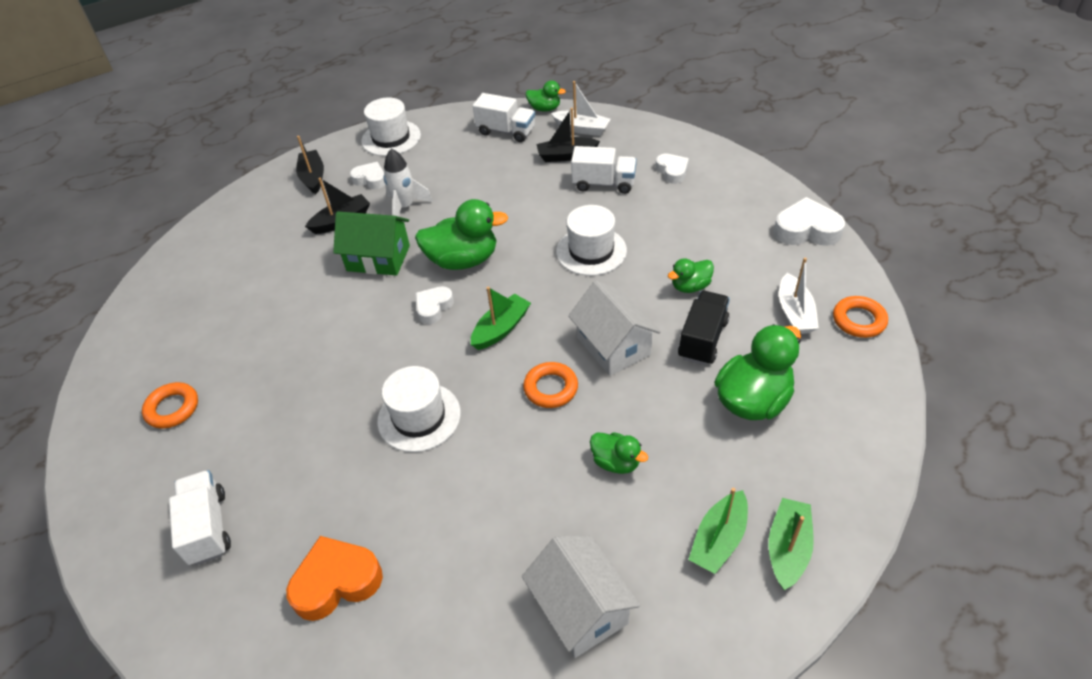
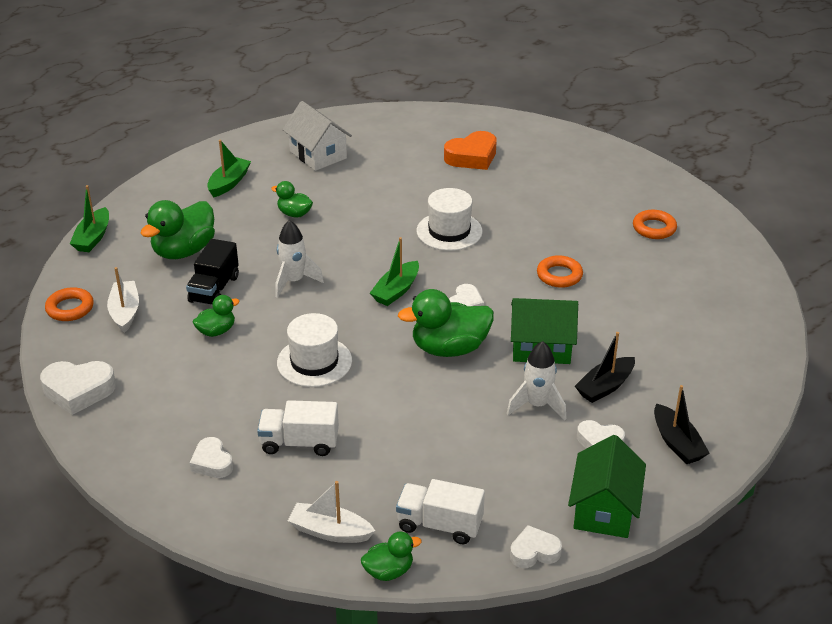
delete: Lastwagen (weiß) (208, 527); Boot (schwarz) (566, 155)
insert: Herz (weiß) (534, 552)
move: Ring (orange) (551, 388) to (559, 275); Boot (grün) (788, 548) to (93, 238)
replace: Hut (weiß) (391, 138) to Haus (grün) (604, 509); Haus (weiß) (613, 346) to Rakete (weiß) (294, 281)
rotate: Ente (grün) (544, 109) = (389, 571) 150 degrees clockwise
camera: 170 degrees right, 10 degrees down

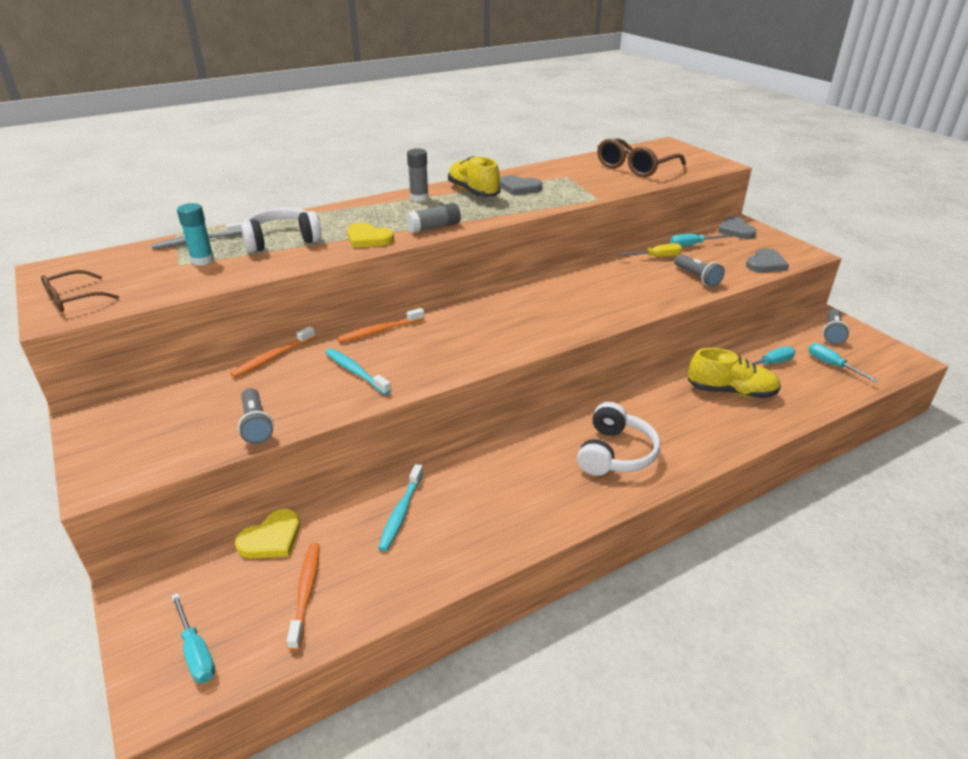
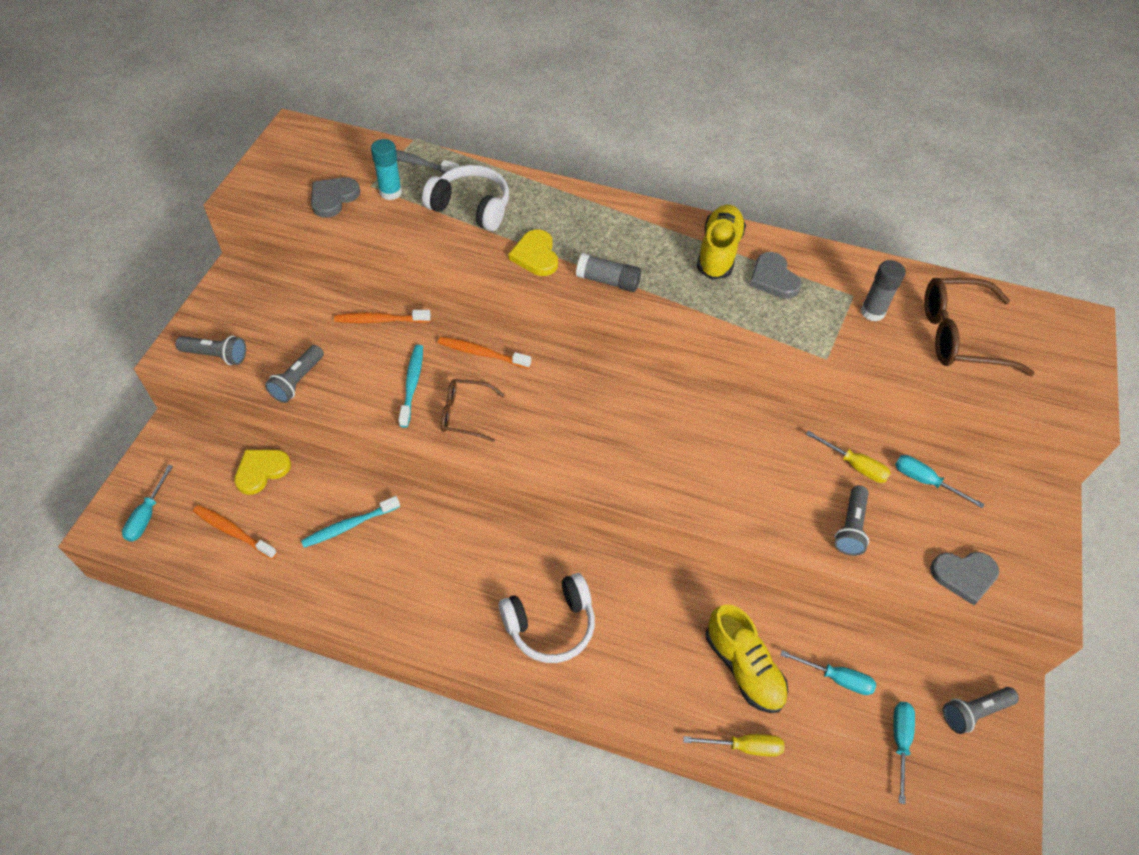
insert: Taschenlampe (grau) (216, 355); Schraubenzieher (gelb) (744, 746)
move: Brille (braun) (74, 299) to (465, 414); Klebestift (grau) (419, 198) to (872, 312); Herz (grau) (735, 230) to (333, 198)
rotate: Herz (gelb) (271, 538) = (261, 471) 135 degrees clockwise; Zahnbürste (orange) (306, 592) = (233, 531) 105 degrees counterclockwise
camera: 45 degrees right, 20 degrees up

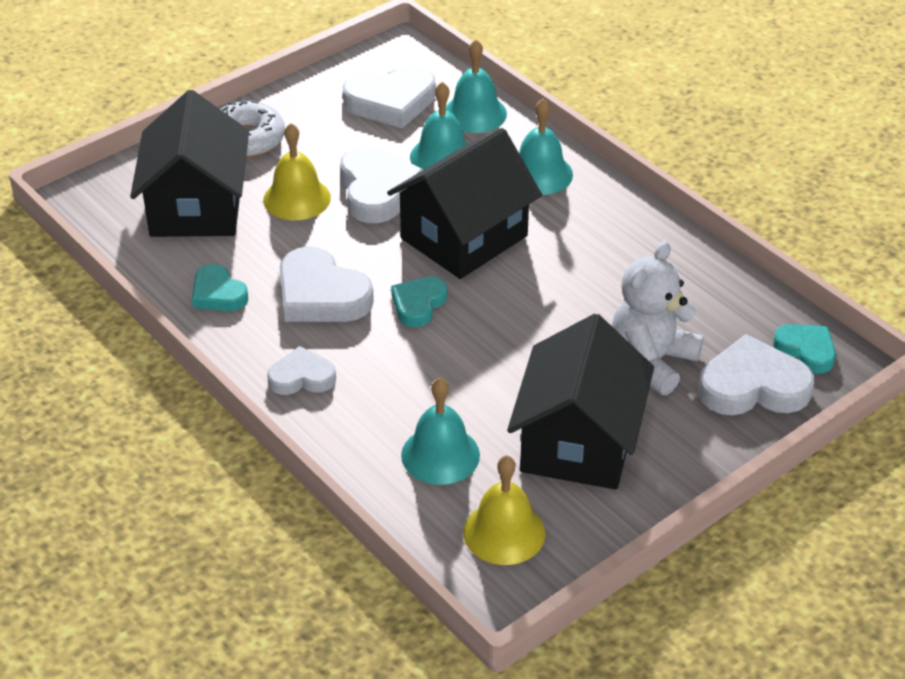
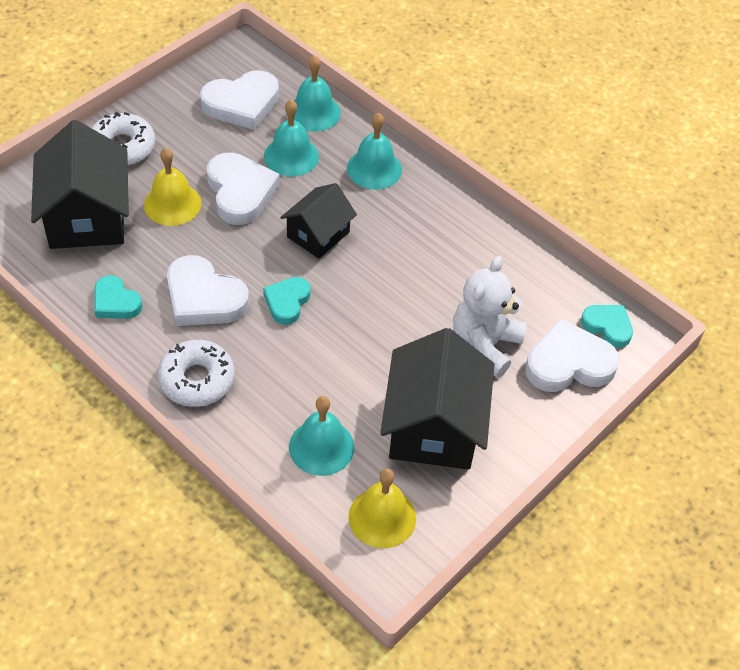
replace: Herz (weiß) (302, 377) to Donut (weiß) (197, 379)
resize: Haus (schwarz) (464, 237) = (318, 234) x0.59
camera: 10 degrees left, 10 degrees up

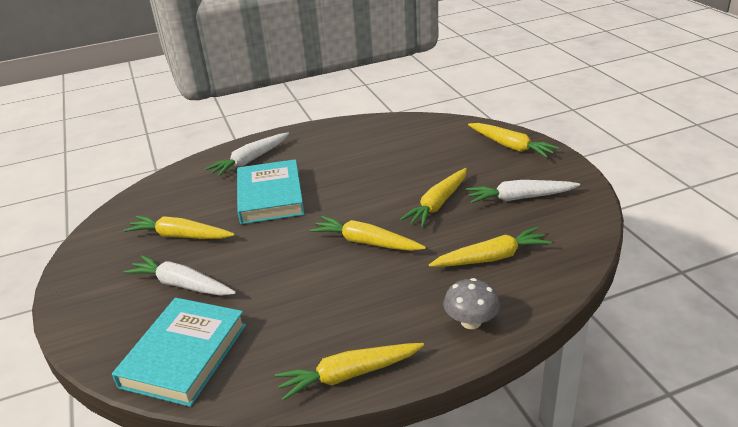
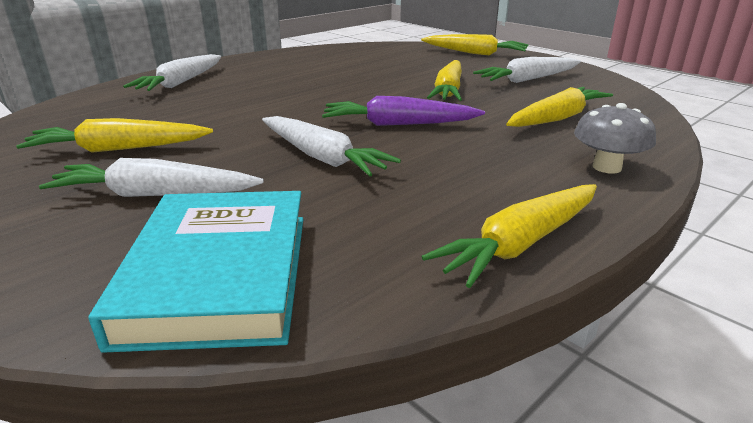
delete: Buch (türkis) (270, 196)
insert: Karotte (weiß) (322, 157)
recolor: Karotte (gelb) (366, 242) to Karotte (lila) (398, 124)
camera: 25 degrees left, 5 degrees down

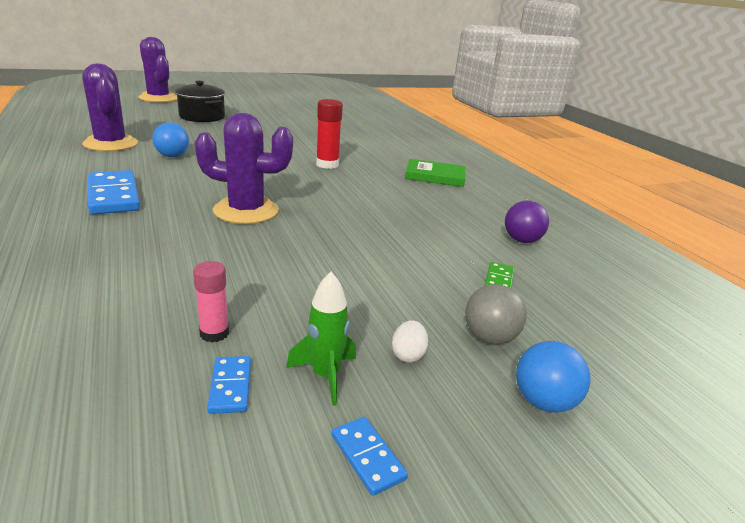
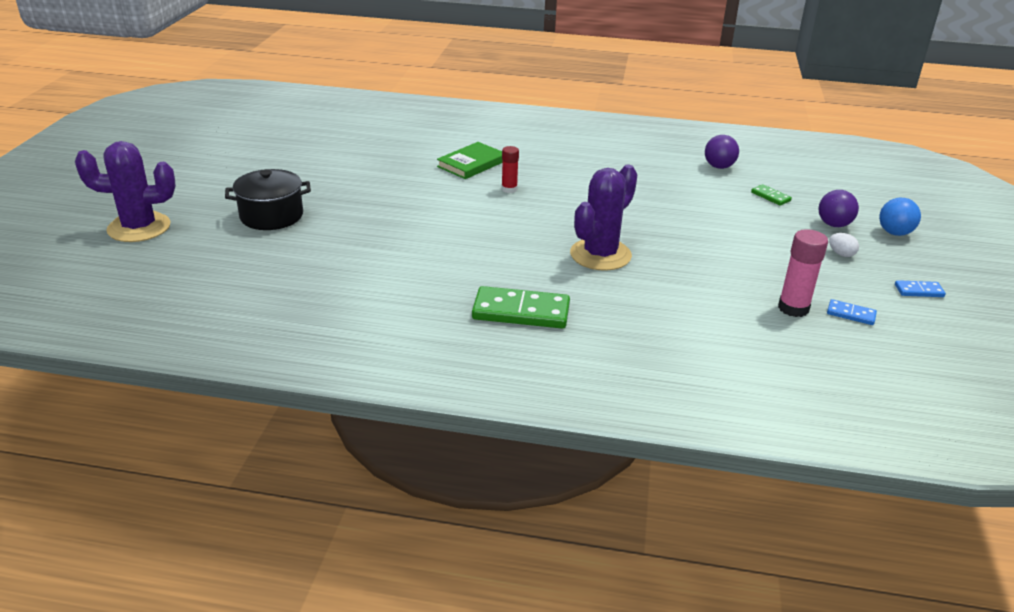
delete: Kaktus (lila) (111, 144); Ball (blau) (172, 156); Rakete (grün) (325, 376)
move: Buch (grün) (435, 176) to (472, 164)
recolor: Dominostein (blau) (113, 196) to Dominostein (grün) (521, 312); Ball (grau) (489, 337) to Ball (lila) (834, 225)
resize: Klebestift (rosa) (214, 333) = (793, 308) x1.55; Klebestift (rot) (327, 165) = (509, 189) x0.65
camera: 55 degrees left, 5 degrees up

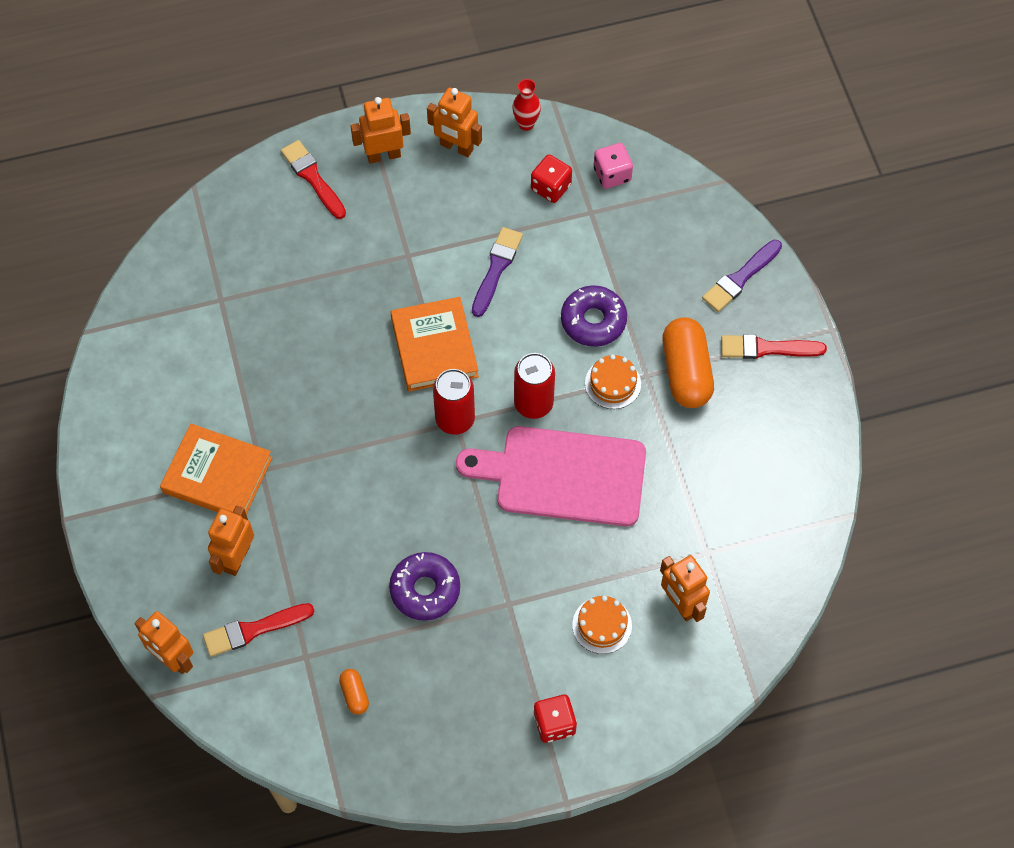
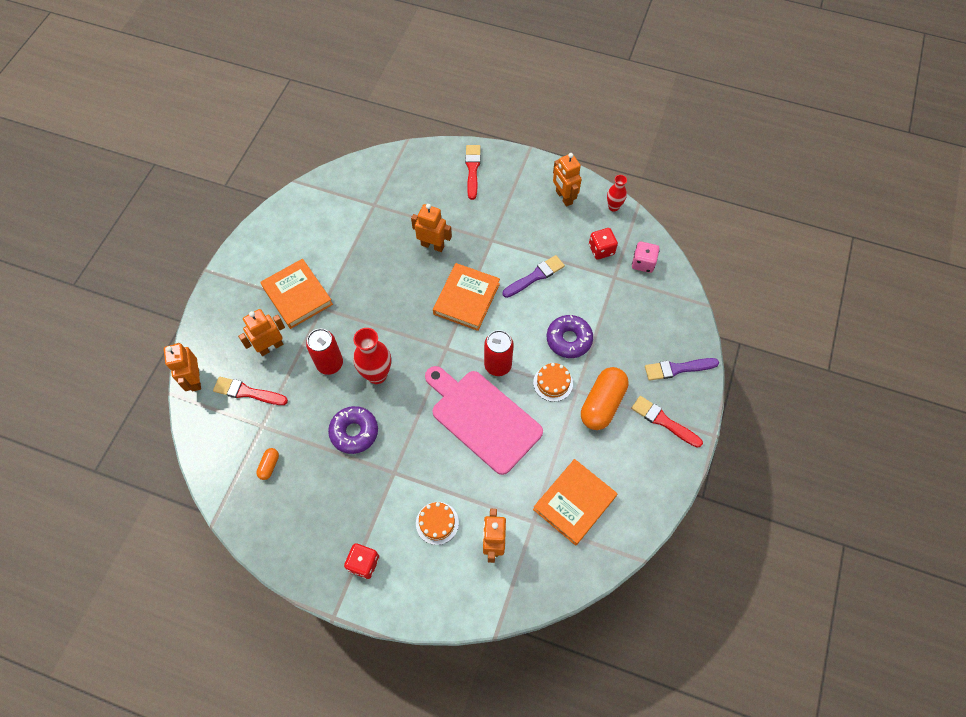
insert: Vase (rot) (377, 375); Buch (orange) (574, 503)
move: Roboter (orange) (383, 155) to (432, 245); Dose (rot) (455, 419) to (330, 363)
camera: 35 degrees right, 0 degrees up

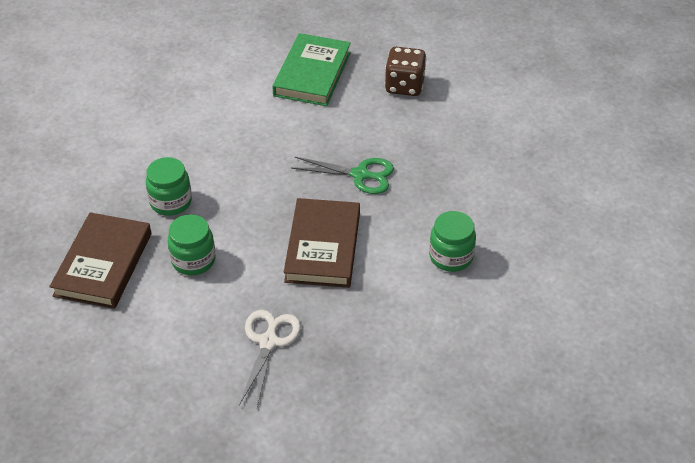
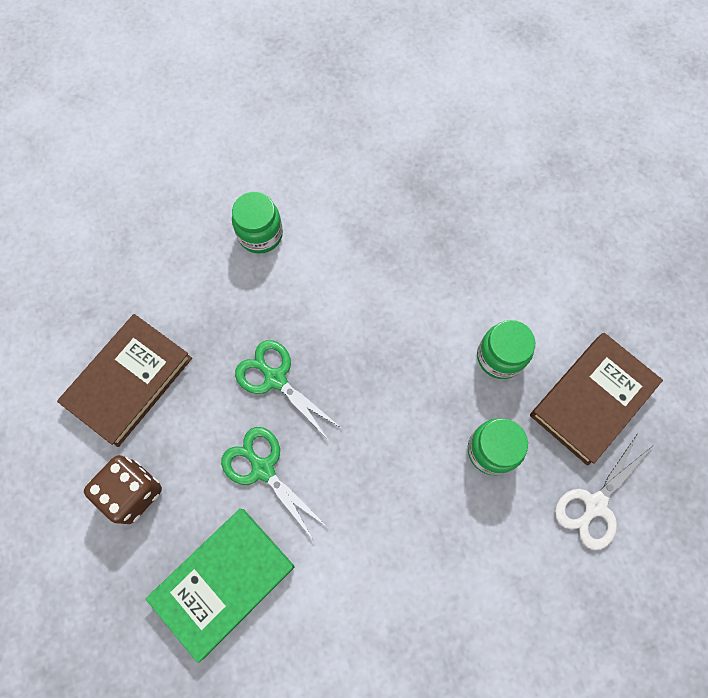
insert: Schere (grün) (262, 468)
move: Schere (weiß) (268, 341) to (595, 505); Buch (braun) (322, 247) to (129, 381)
camera: 150 degrees left, 25 degrees up

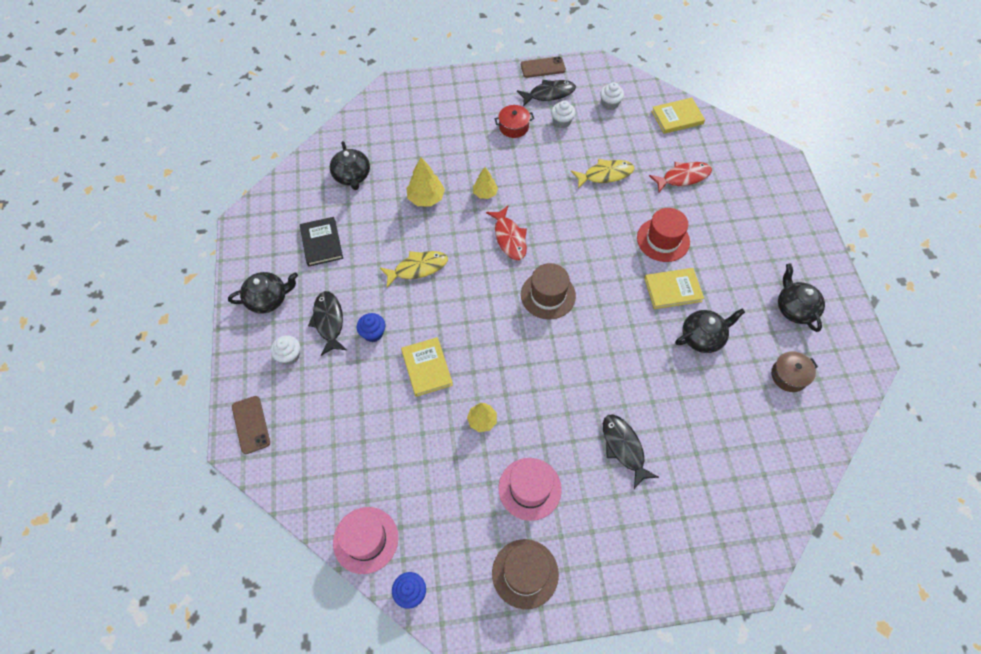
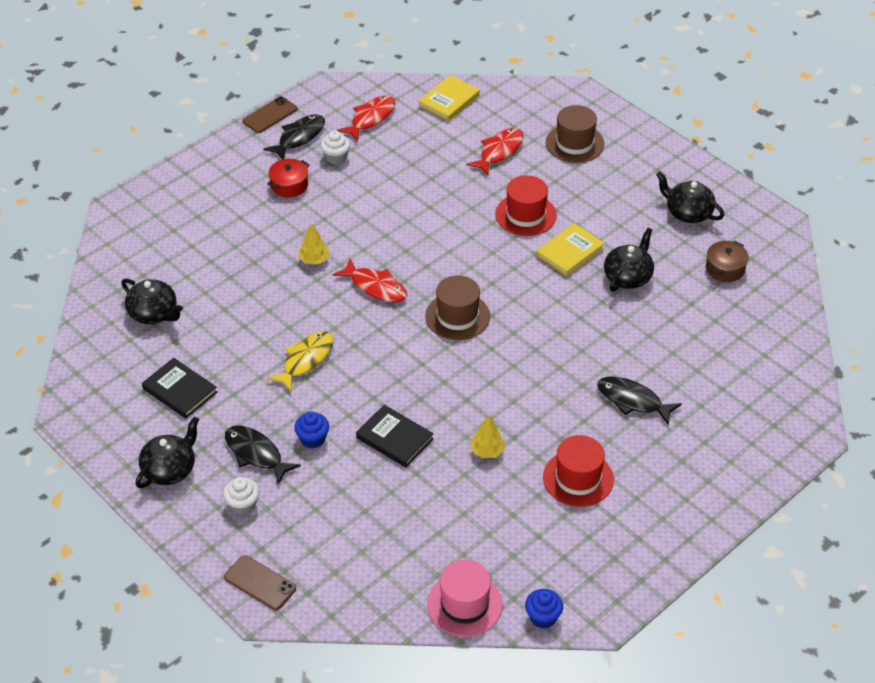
delete: Baum (gelb) (426, 198); Fisch (gelb) (605, 174)
move: Hut (braun) (525, 573) to (574, 143)
replace: Muffin (weiß) (610, 104) to Fisch (rot) (371, 118)
recolor: Buch (gelb) (427, 368) to Buch (schwarz) (394, 438); Hut (rosa) (529, 488) to Hut (rot) (578, 478)
camera: 35 degrees left, 15 degrees down

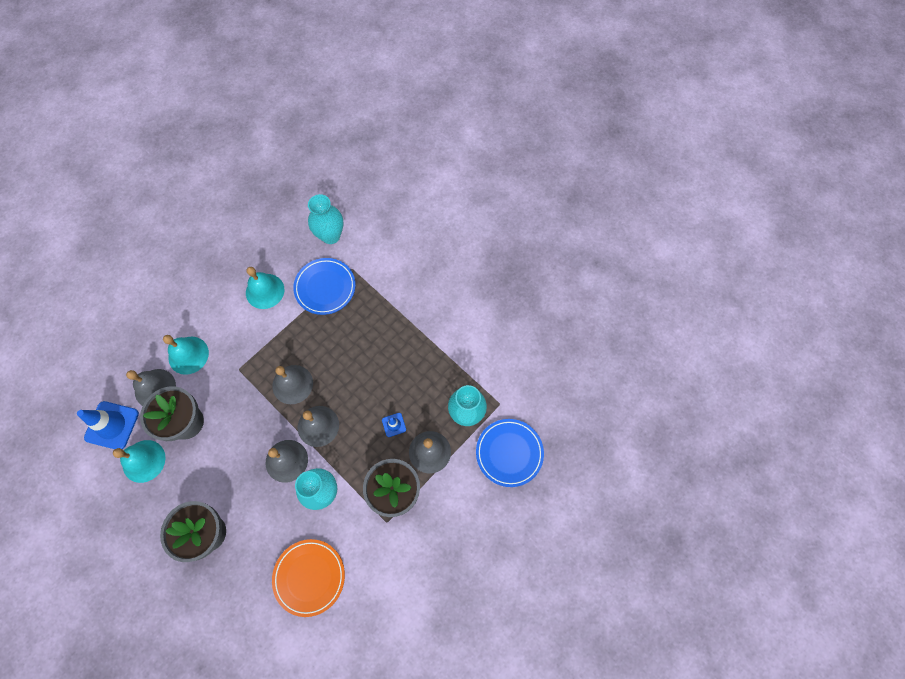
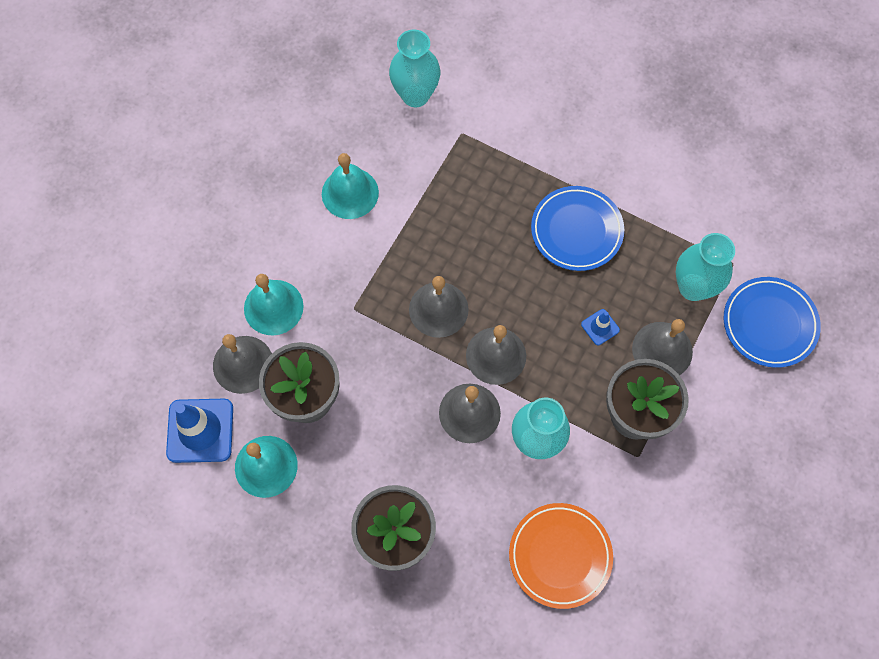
move: Teller (blau) (325, 287) to (576, 230)
camera: 15 degrees left, 0 degrees up

